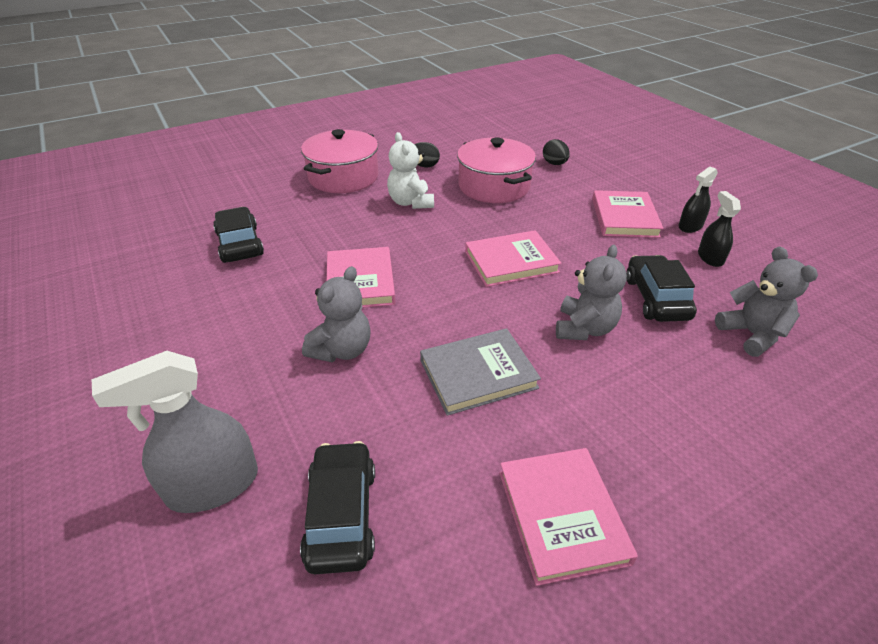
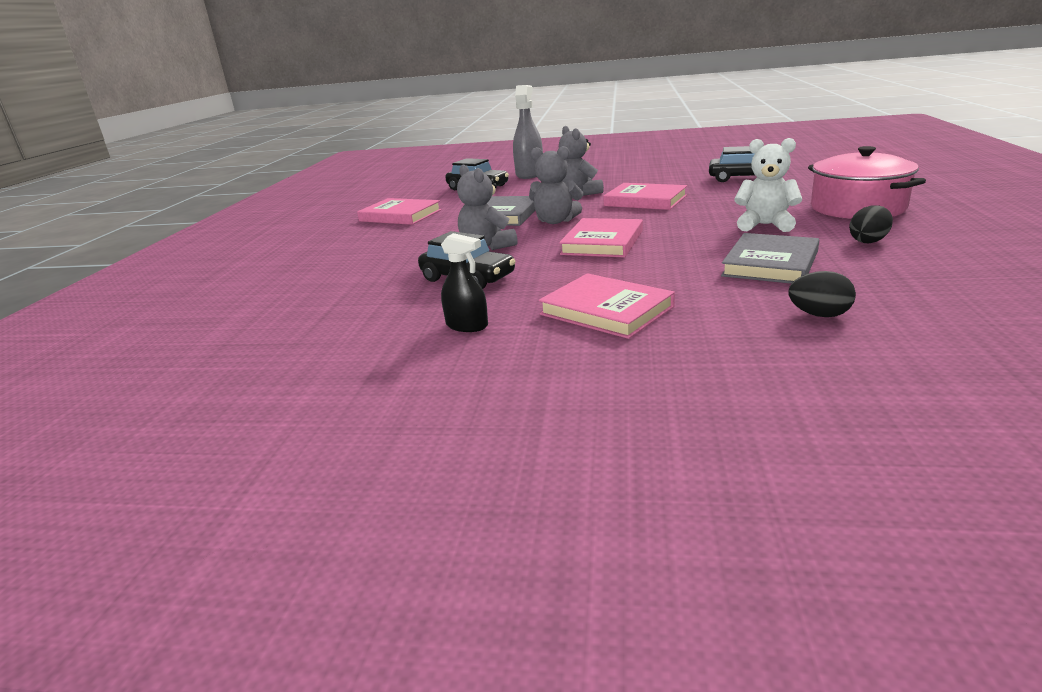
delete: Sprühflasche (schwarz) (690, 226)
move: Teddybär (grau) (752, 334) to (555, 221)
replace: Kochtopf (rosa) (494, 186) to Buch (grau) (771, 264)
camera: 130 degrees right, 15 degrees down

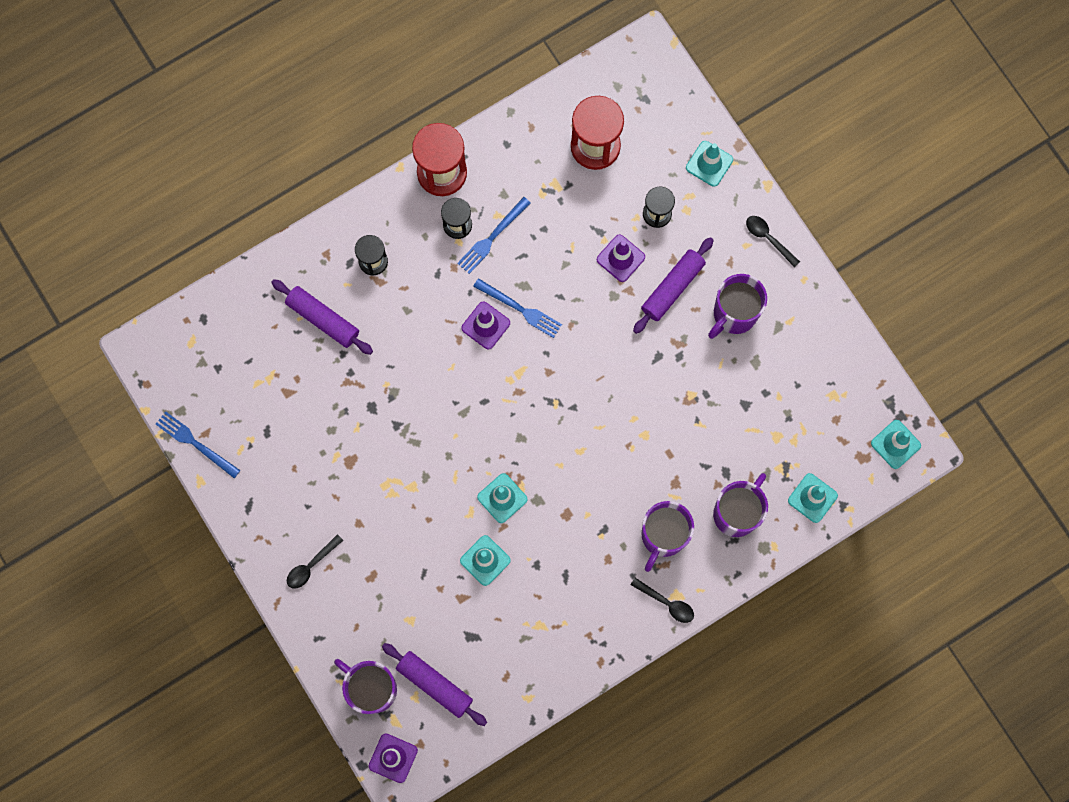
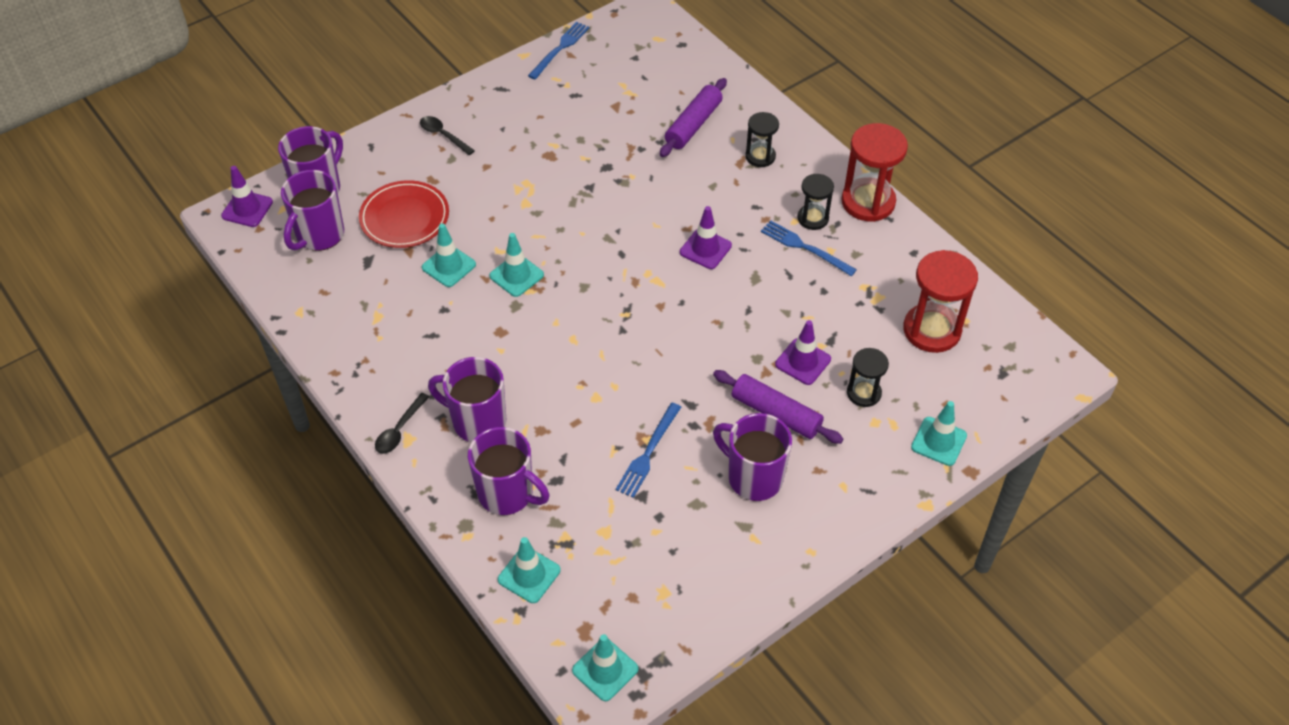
delete: Löffel (schwarz) (768, 238)
insert: Teller (rot) (405, 218)
move: Gabel (blau) (520, 309) to (648, 453)
replace: Nudelholz (lila) (435, 684) to Tasse (lila) (319, 235)
camera: 85 degrees right, 25 degrees down

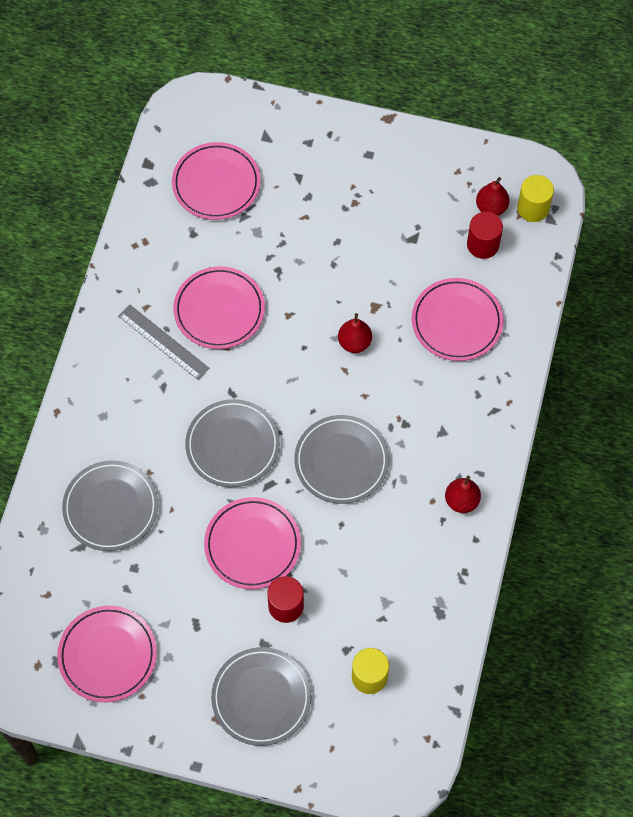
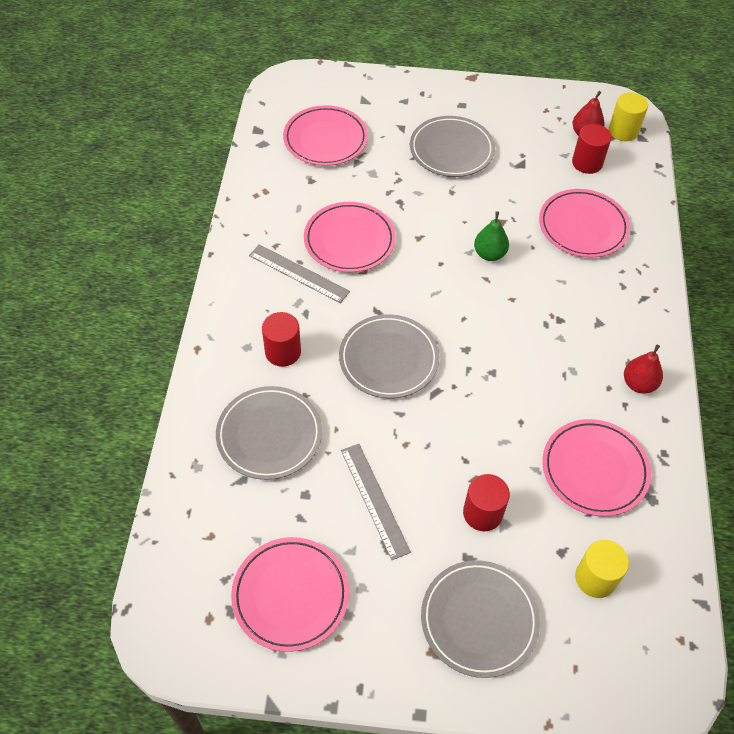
insert: Vollzylinder (rot) (283, 352); Lineal (grau) (374, 500)
move: Teller (rosa) (252, 545) to (594, 469); Teller (grau) (341, 461) to (451, 150)
recolor: Birne (rot) (354, 342) to Birne (grün) (489, 254)
camera: 10 degrees left, 10 degrees down

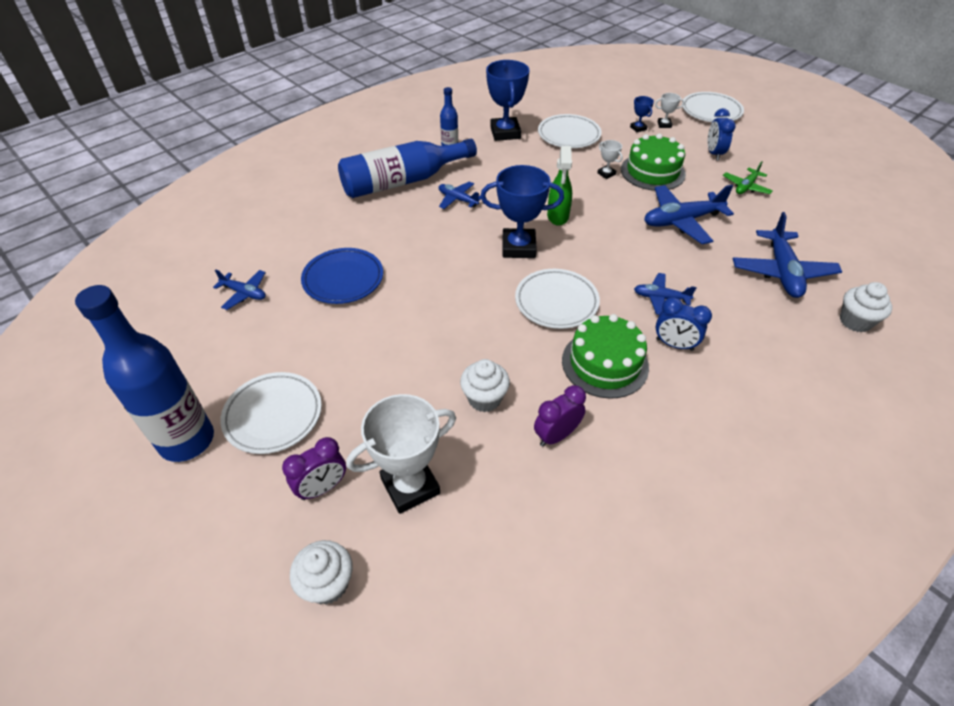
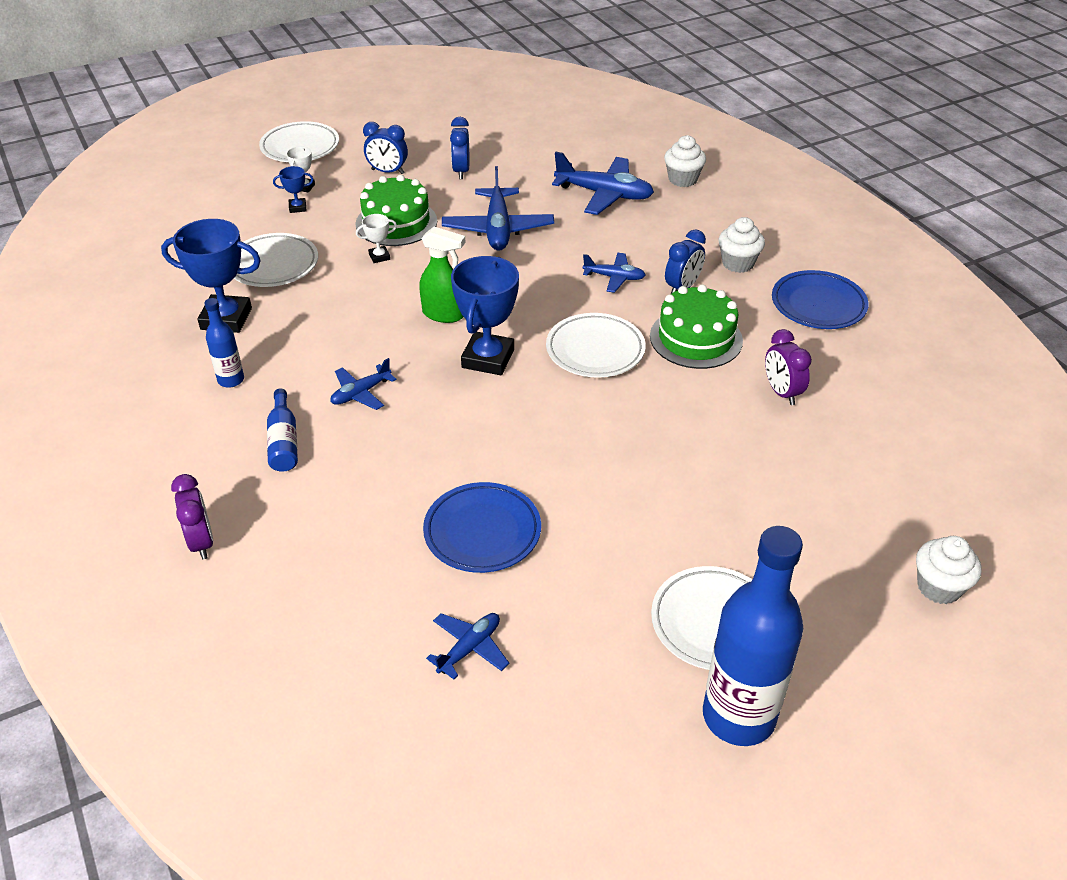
delete: Pokal (weiß) (410, 486)
insert: Teller (blau) (818, 305)
move: Wecker (lila) (322, 488) to (201, 542); Muffin (weiß) (484, 398) to (738, 263)
replace: Flugzeug (grün) (746, 187) to Wecker (blau) (461, 171)
rotate: Flugzeug (blau) (660, 298) = (614, 277) 105 degrees counterclockwise
resize: Flasche (blau) (403, 181) = (284, 442) x0.48
camera: 75 degrees left, 5 degrees down

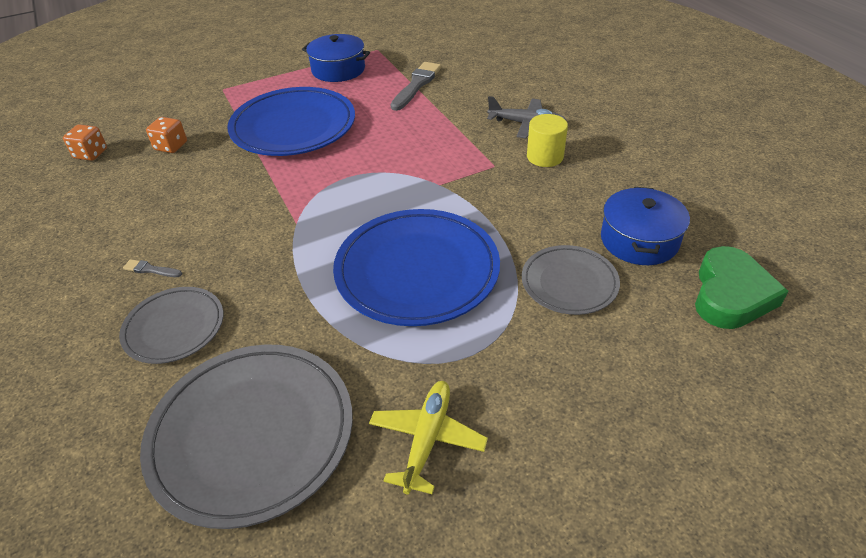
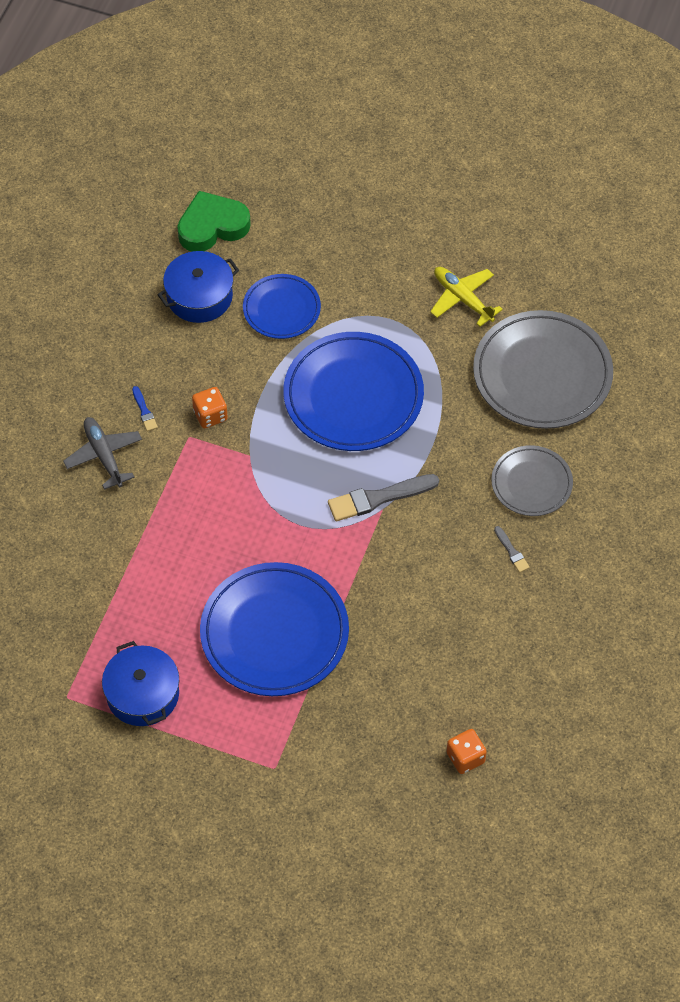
move: Spielwürfel (orange) (171, 146) to (210, 415); Pinsel (grau) (416, 85) to (378, 498)
replace: Vollzylinder (gelb) (545, 157) to Pinsel (blau) (144, 411)
recolor: Teller (grau) (569, 283) to Teller (blau) (281, 309)
rotate: Flugzeug (gelb) (427, 439) = (462, 298) 75 degrees clockwise
camera: 135 degrees left, 15 degrees up

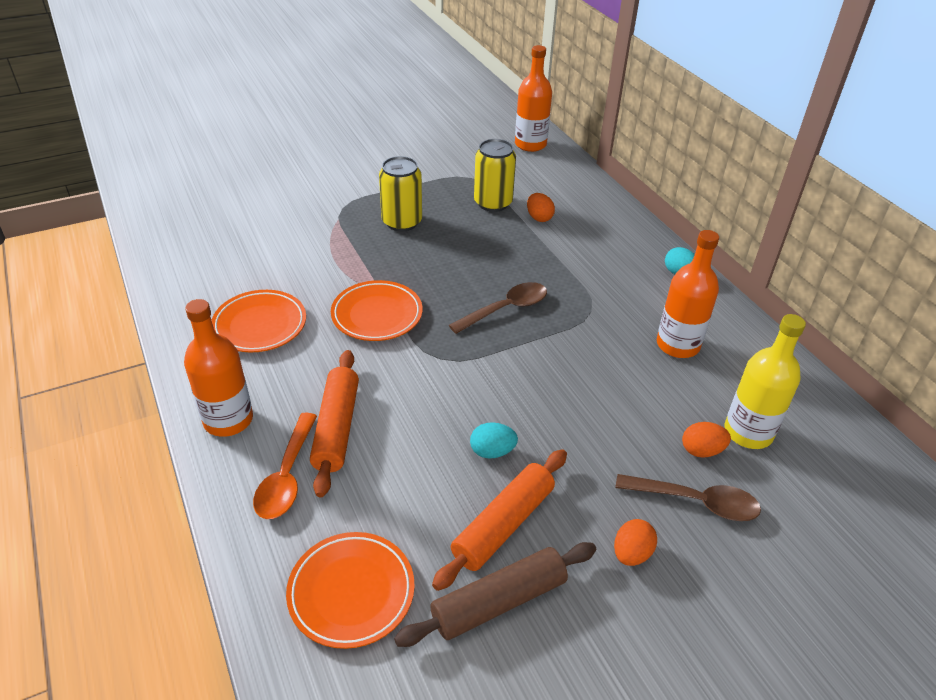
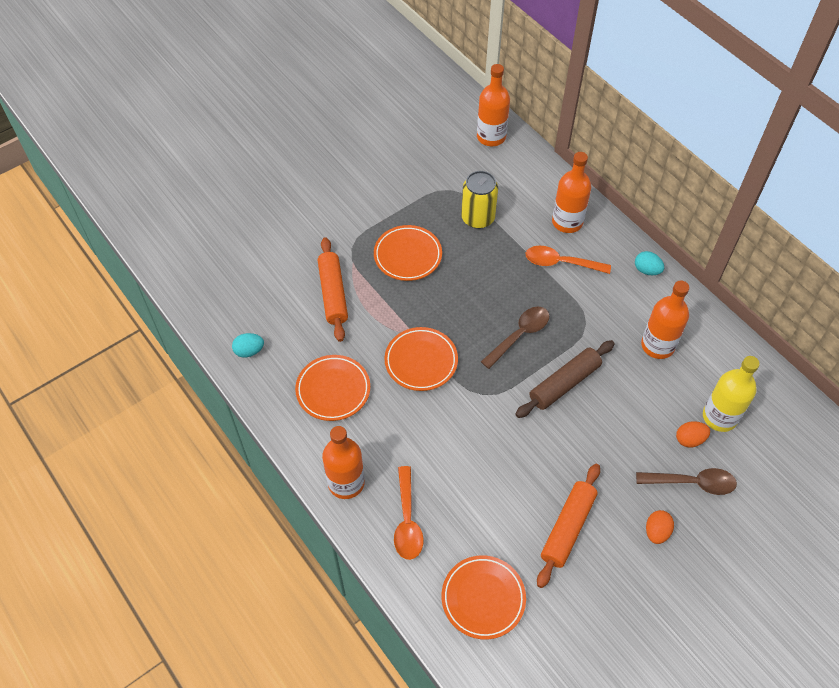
delete: Ei (orange) (539, 218)
insert: Löffel (orange) (561, 263); Flasche (orange) (567, 222)
move: Nudelholz (orange) (337, 428) to (333, 294); Nudelholz (braun) (498, 601) to (564, 383); Ei (türkis) (492, 451) to (249, 351)
replace: Dose (gelb) (402, 222) to Teller (orange) (407, 255)
camera: 10 degrees left, 15 degrees up

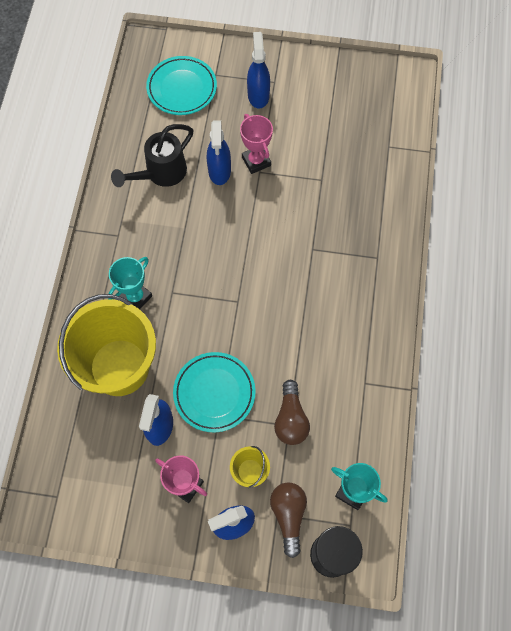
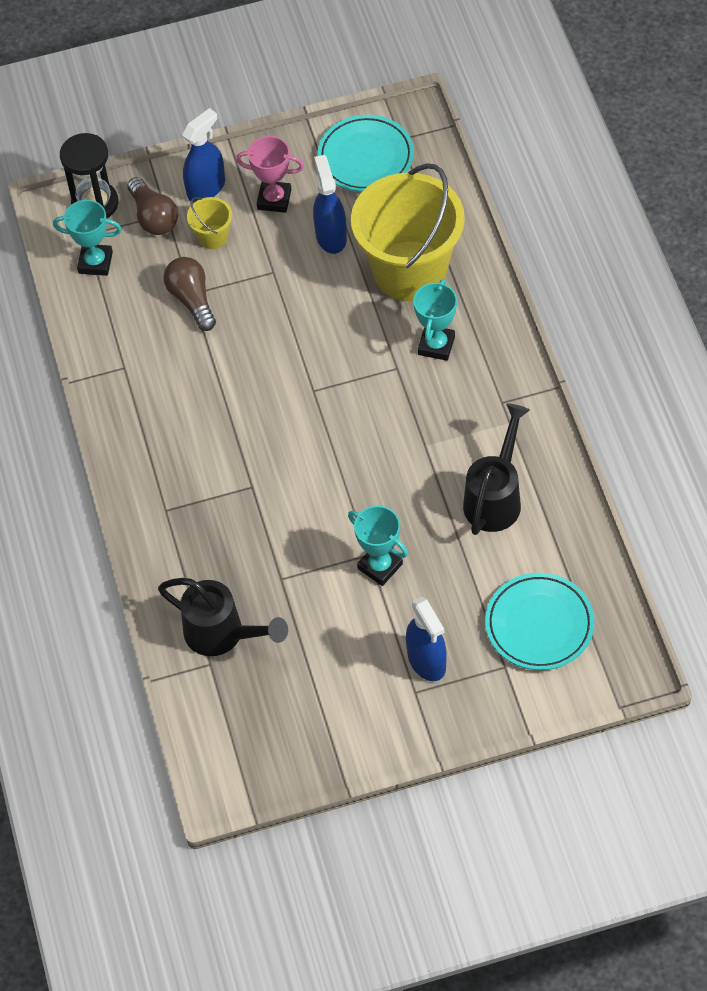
delete: Sprühflasche (blau) (219, 171)
insert: Gießkanne (schwarz) (222, 634)
move: Teller (türkis) (214, 393) to (365, 157)
recolor: Pokal (rosa) (256, 161) to Pokal (türkis) (380, 566)
camera: 160 degrees right, 10 degrees down

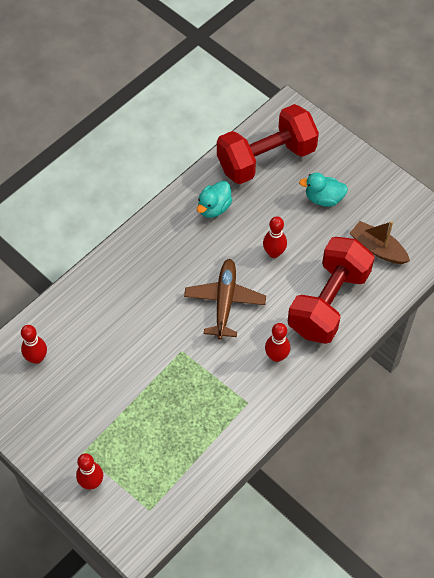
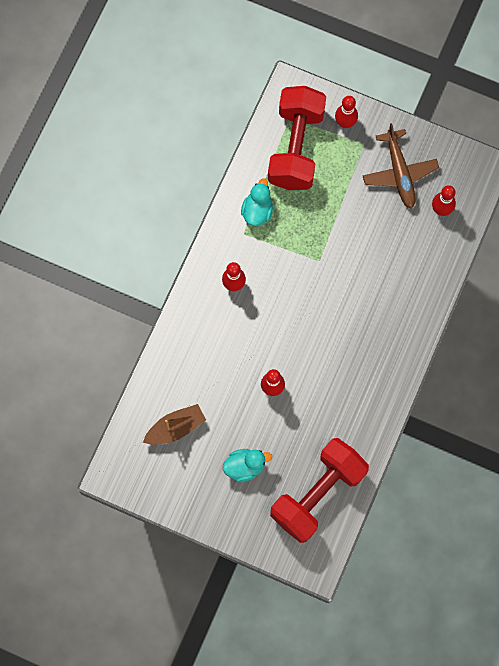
move: Flugzeug (braun) (224, 302) to (399, 172); Ente (türkis) (214, 208) to (257, 211); Hantel (rot) (328, 302) to (296, 147)
rotate: Boot (braun) (378, 248) = (175, 428) 45 degrees counterclockwise
camera: 160 degrees right, 15 degrees up

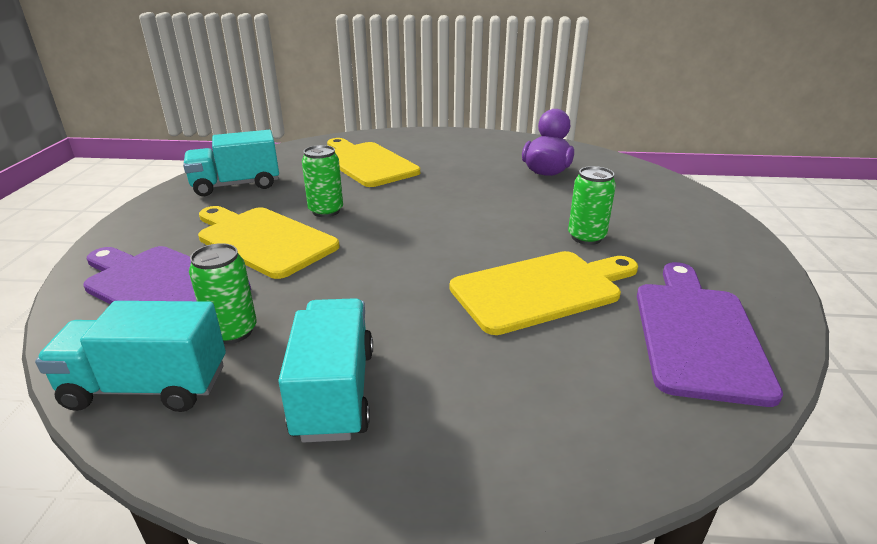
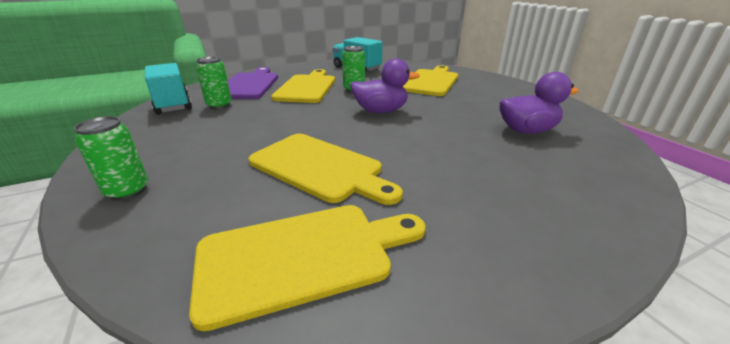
delete: Lastwagen (türkis) (334, 392)
insert: Ente (lila) (380, 111)
move: Dose (grün) (586, 237) to (128, 191)
recolor: Schneidebrett (lila) (697, 334) to Schneidebrett (gelb) (303, 256)
camera: 60 degrees right, 0 degrees up

